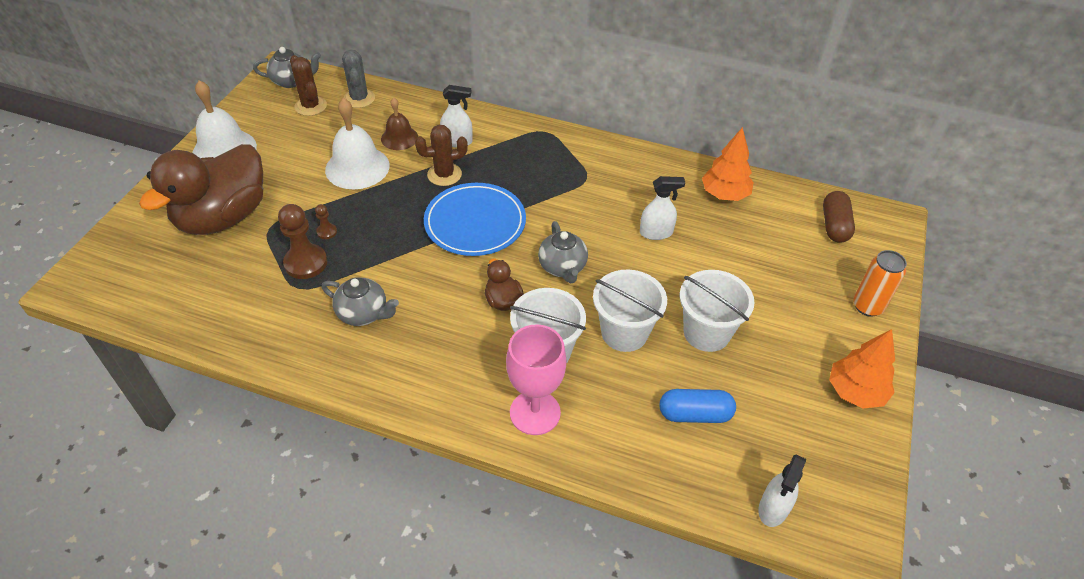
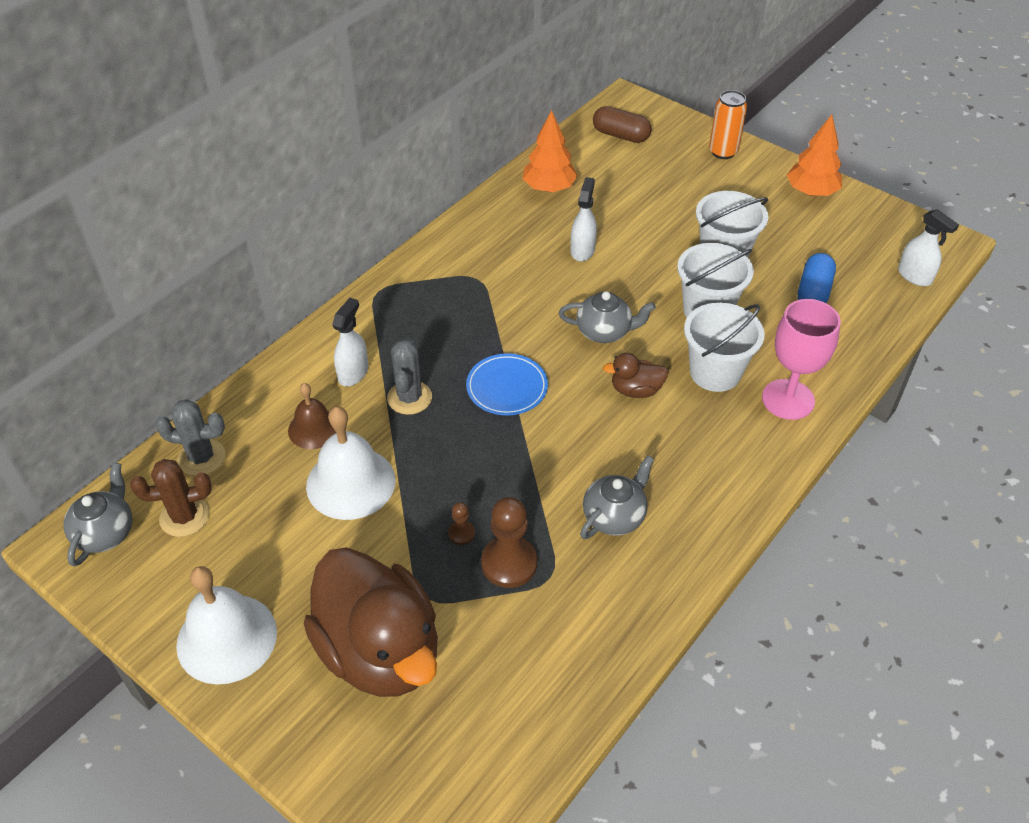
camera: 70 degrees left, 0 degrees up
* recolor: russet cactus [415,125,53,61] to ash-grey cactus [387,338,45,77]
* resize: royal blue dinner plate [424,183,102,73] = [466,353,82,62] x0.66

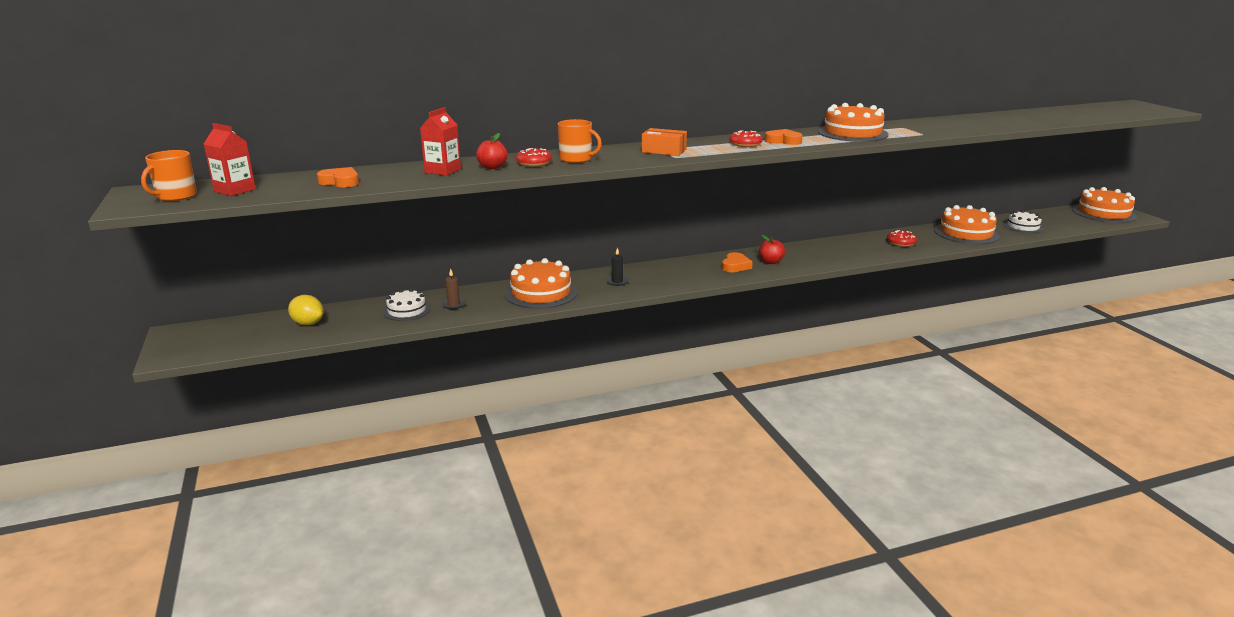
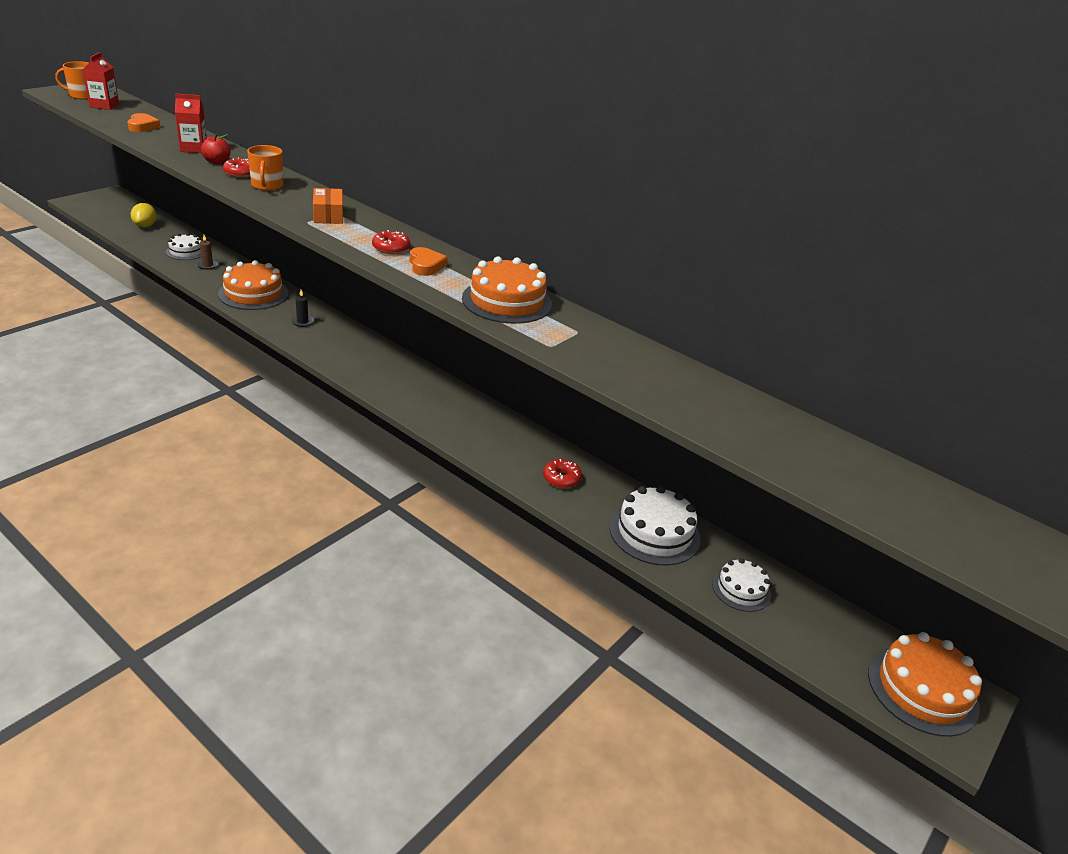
camera: 55 degrees right, 10 degrees up
* delete: orange-coloured heart [722,252,31,20]
* delete: crimson apple fruit [759,235,26,29]
* recolor: orange-coloured gateau [934,205,66,39] to snow-white gateau [609,486,92,79]

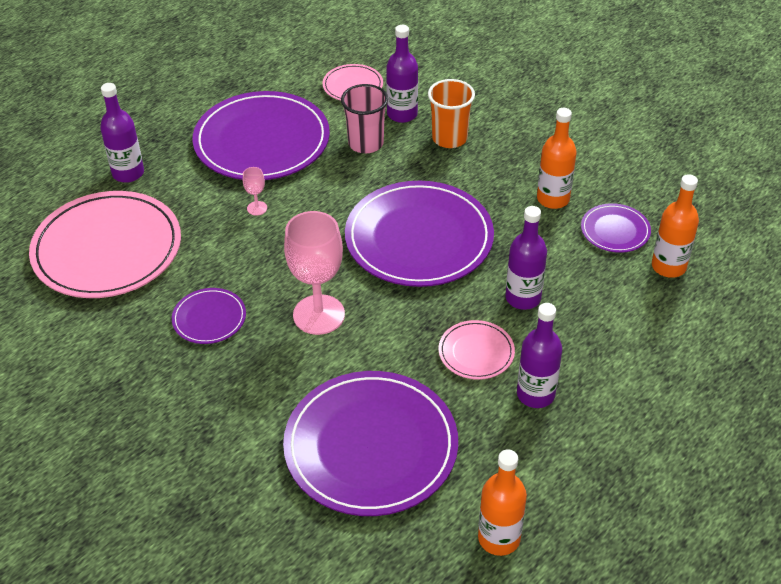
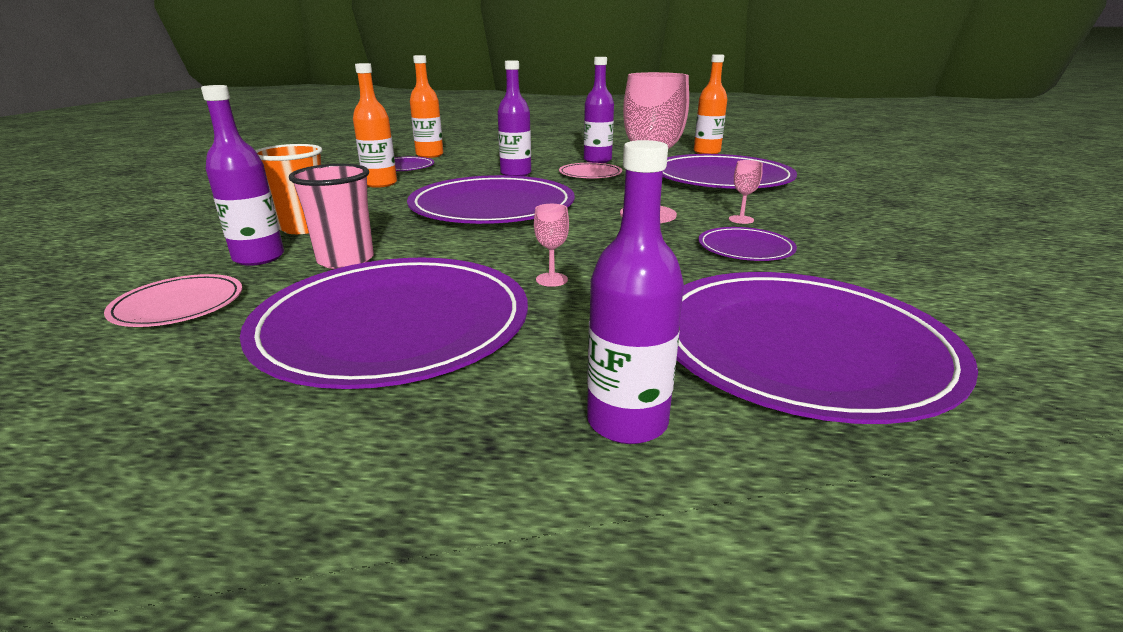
camera: 125 degrees left, 20 degrees down
* insert: rosy goblet [729,160,34,64]
* recolor: rosy dinner plate [29,191,152,107] to purple dinner plate [677,272,301,152]

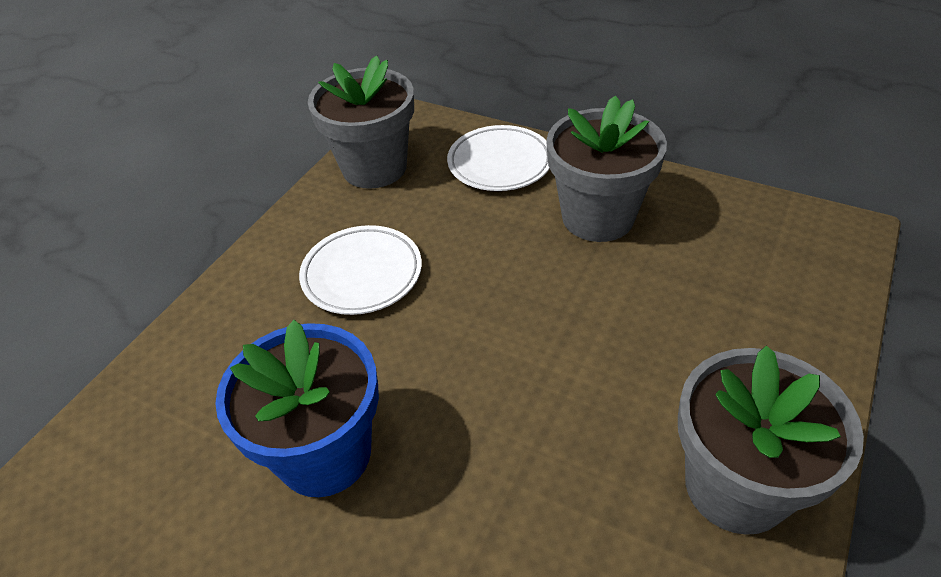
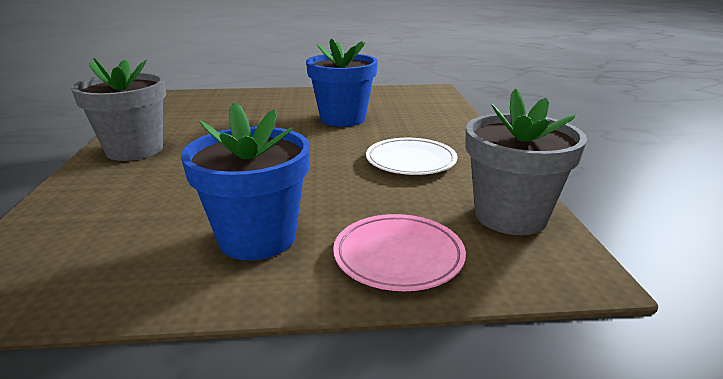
camera: 145 degrees right, 20 degrees down
* recolor: snow-white dinner plate [447,125,103,66] to rosy dinner plate [333,214,133,77]
* recolor: ash-grey potted plant [546,95,121,147] to royal blue potted plant [181,102,129,158]

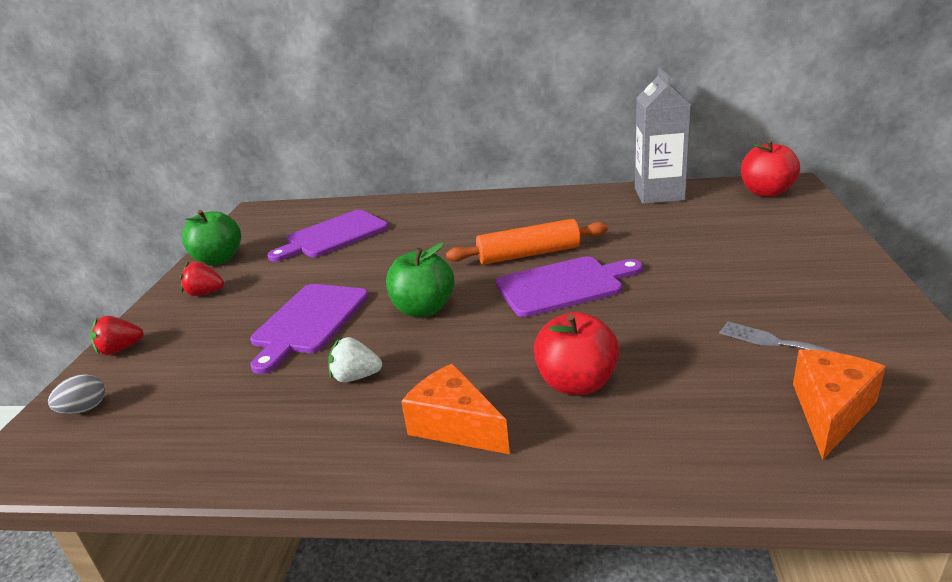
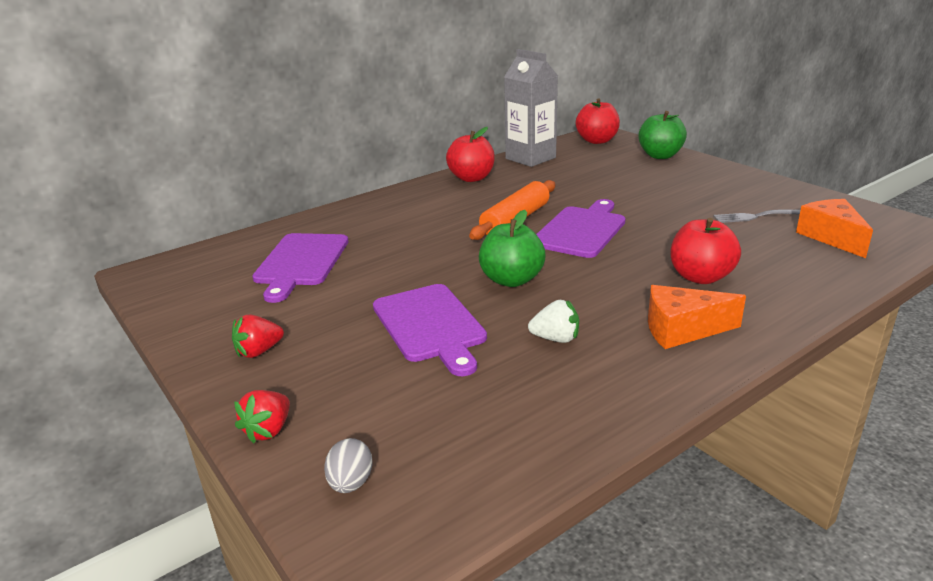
camera: 45 degrees left, 0 degrees up
* insert: crimson apple fruit [446,127,49,55]
* move: green apple fruit [182,210,59,56] to [638,111,49,48]
* rotate: snow-white toy strawberry [328,337,54,45] = [528,300,51,43] 135 degrees counterclockwise

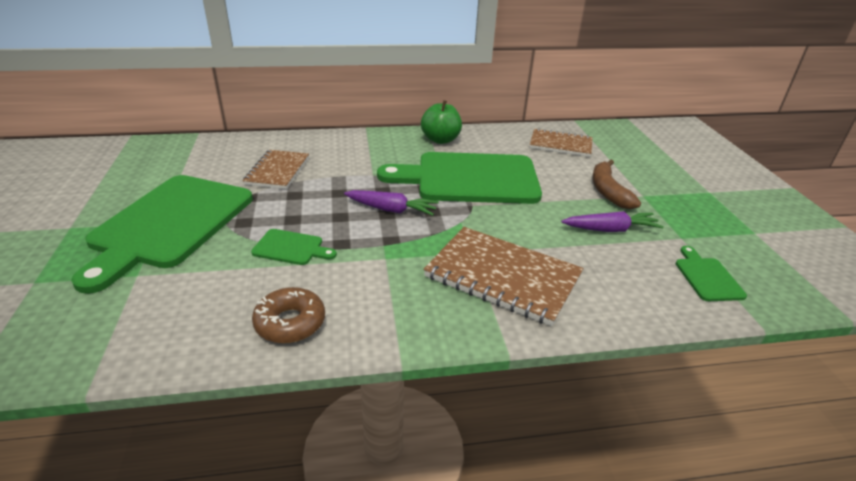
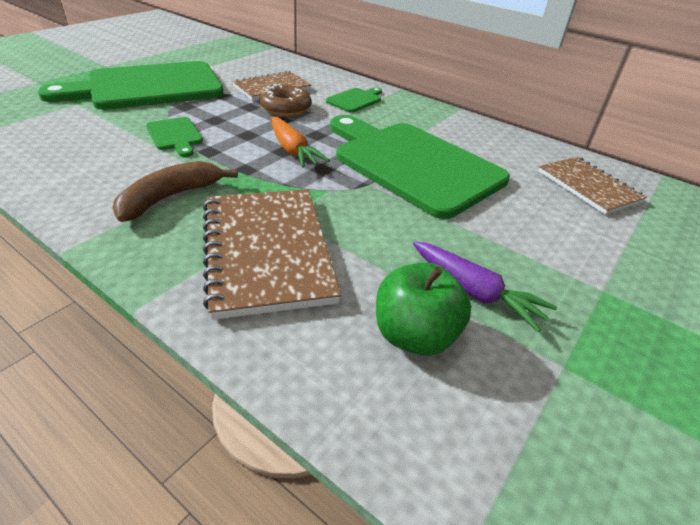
camera: 45 degrees right, 5 degrees up
* move: russet glazed donut [252,287,73,56] to [259,83,52,33]
* move: green apple fruit [421,100,41,44] to [376,263,95,93]
* move: russet banana fruit [592,160,49,49] to [112,161,126,61]
* move: green cutting board [676,246,71,55] to [326,87,56,26]
* recolor: purple root vegetable [344,190,95,26] to orange-coloured root vegetable [271,117,59,51]

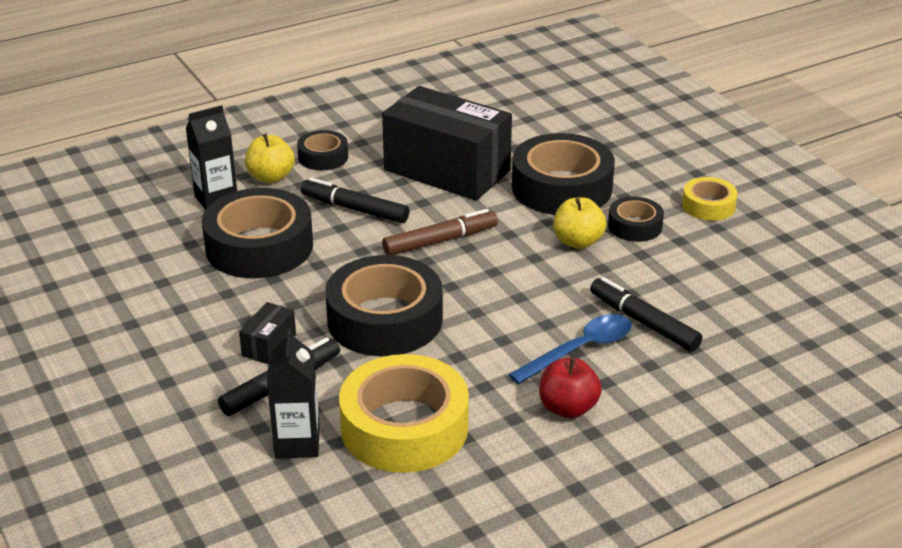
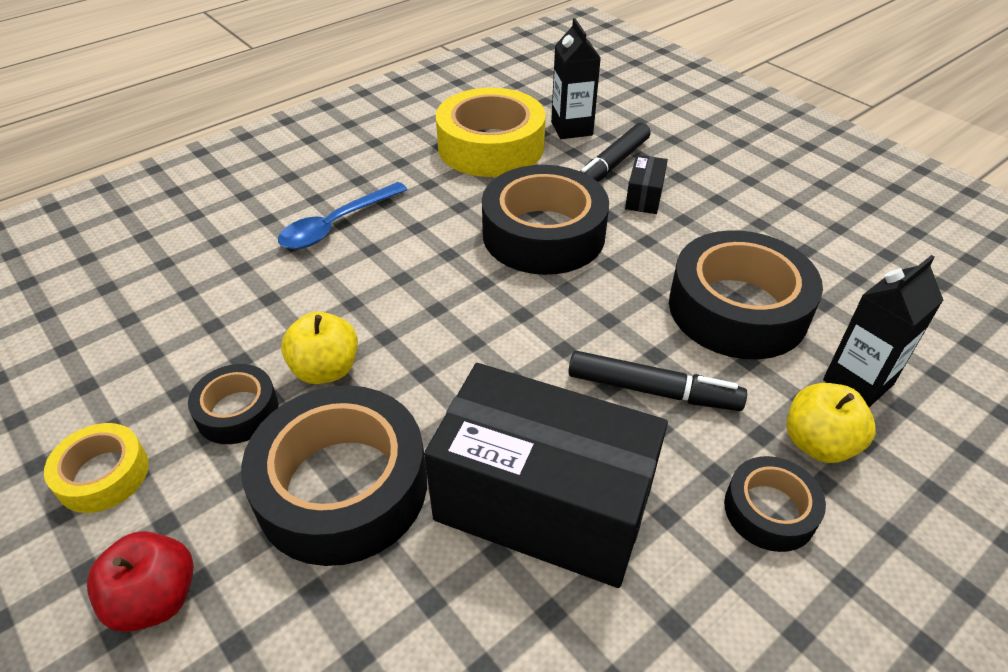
camera: 170 degrees right, 10 degrees up
* delete: russet marker [382,209,116,46]
* delete: black marker [590,277,112,74]
* move: crimson apple fruit [539,358,63,60] to [87,531,107,101]

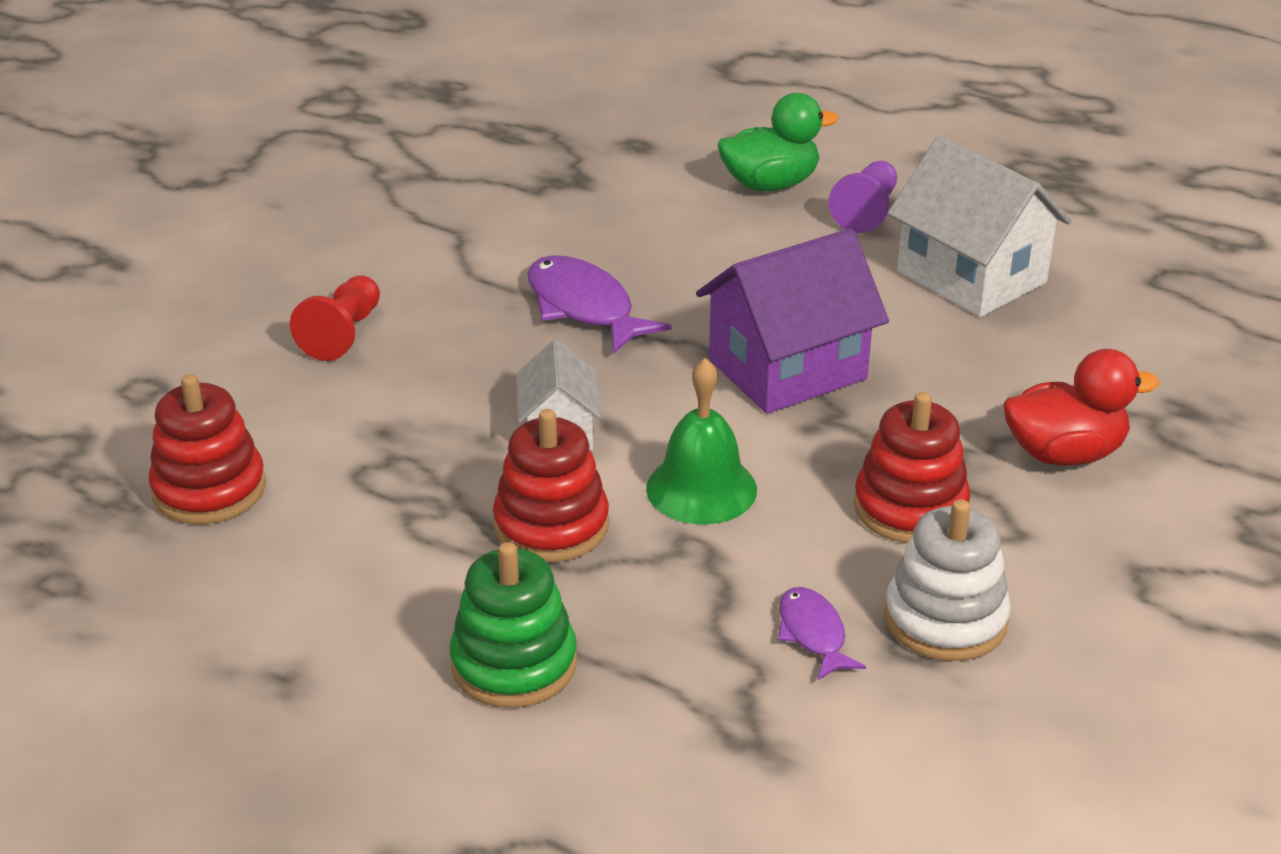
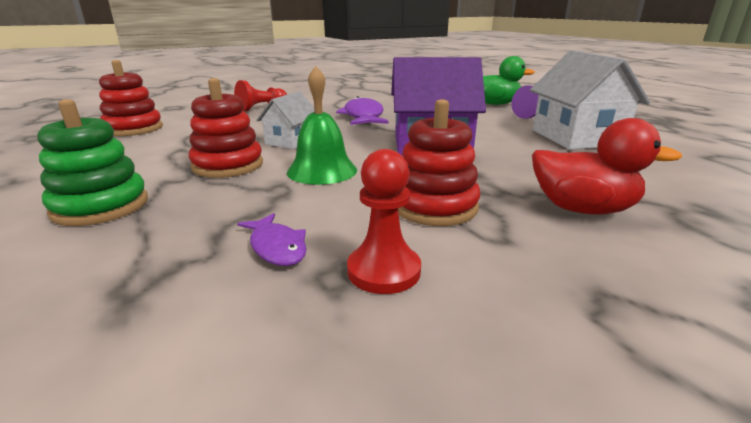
camera: 30 degrees right, 10 degrees down
* replace: snow-white stacking rings [884,499,127,162] to crimson pawn [347,149,74,145]
* rotate: purple toy fish [778,587,88,93] = [237,213,70,53] 135 degrees clockwise

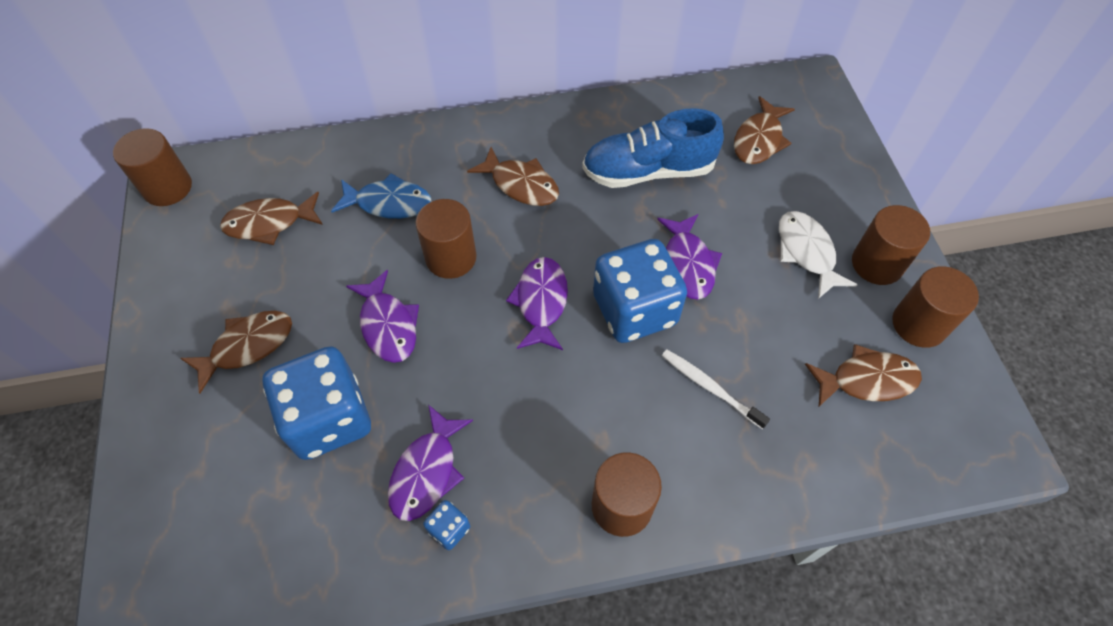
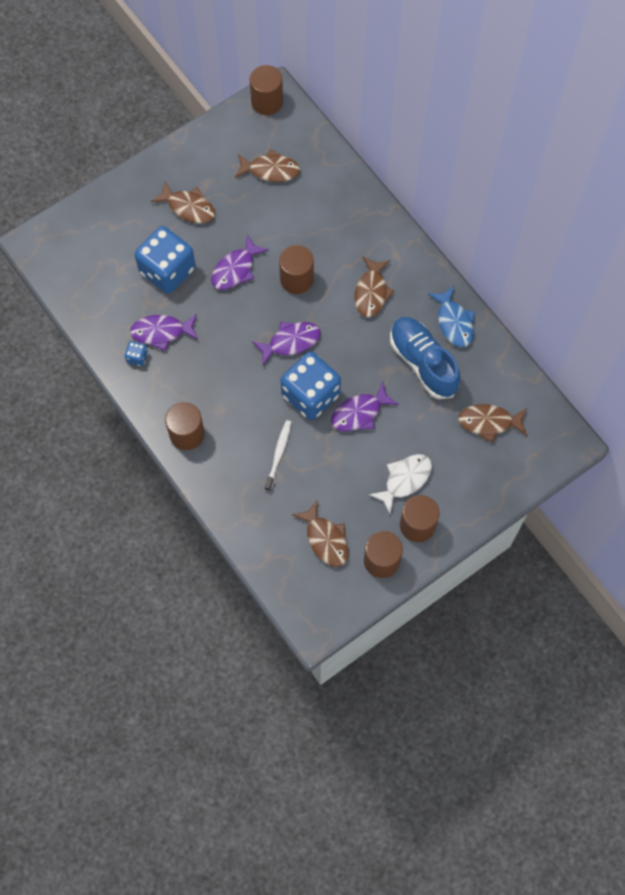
camera: 65 degrees right, 10 degrees up
* move: royal blue toy fish [331,173,100,46] to [428,286,47,61]
* rotate: russet toy fish [220,192,103,53] = [235,149,65,33] 135 degrees clockwise

